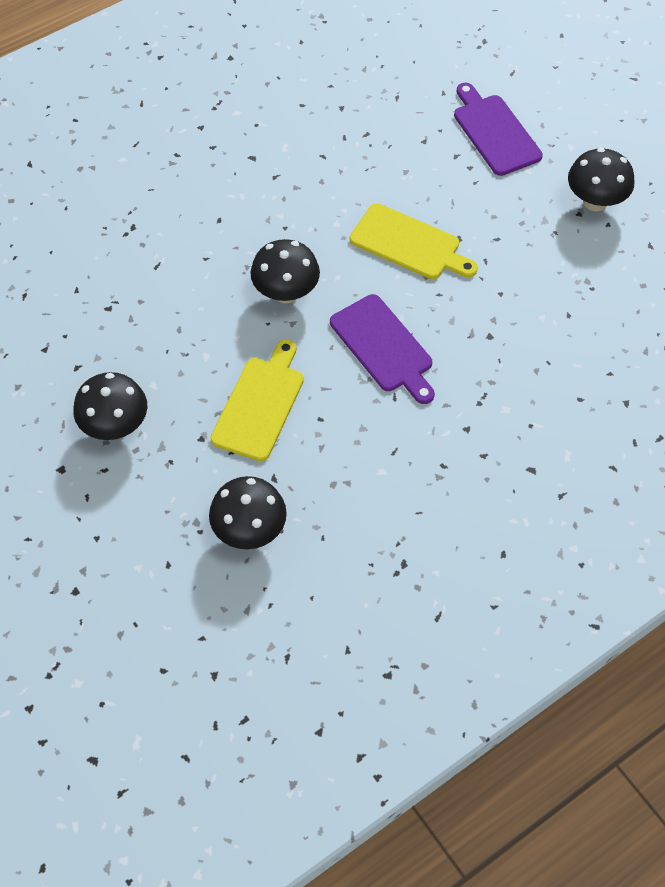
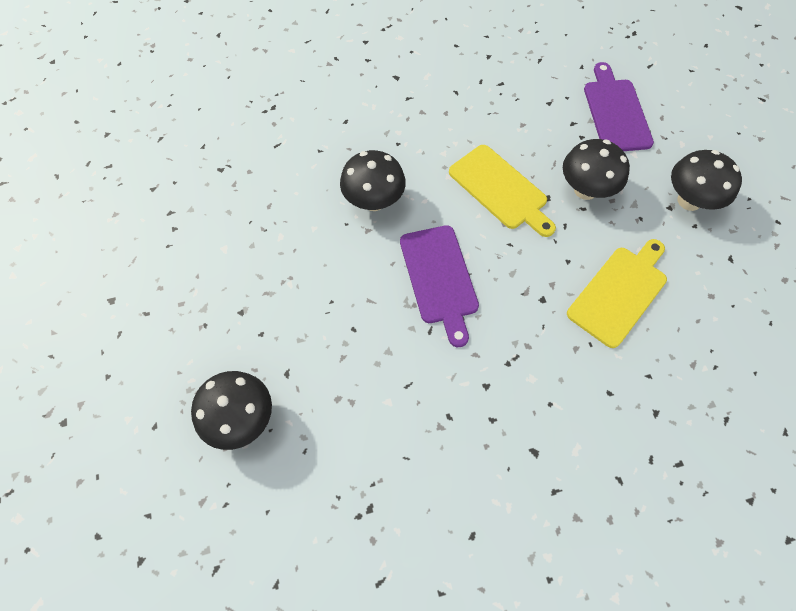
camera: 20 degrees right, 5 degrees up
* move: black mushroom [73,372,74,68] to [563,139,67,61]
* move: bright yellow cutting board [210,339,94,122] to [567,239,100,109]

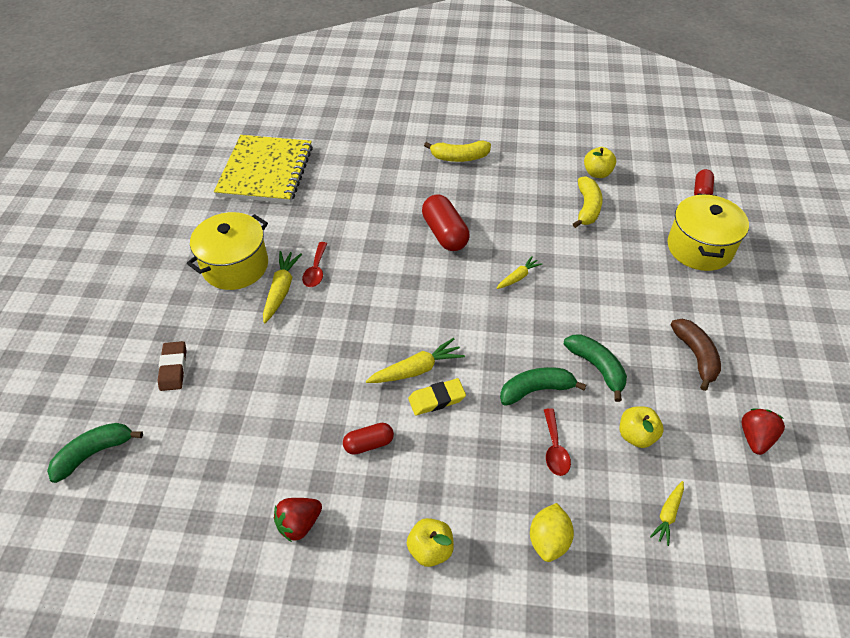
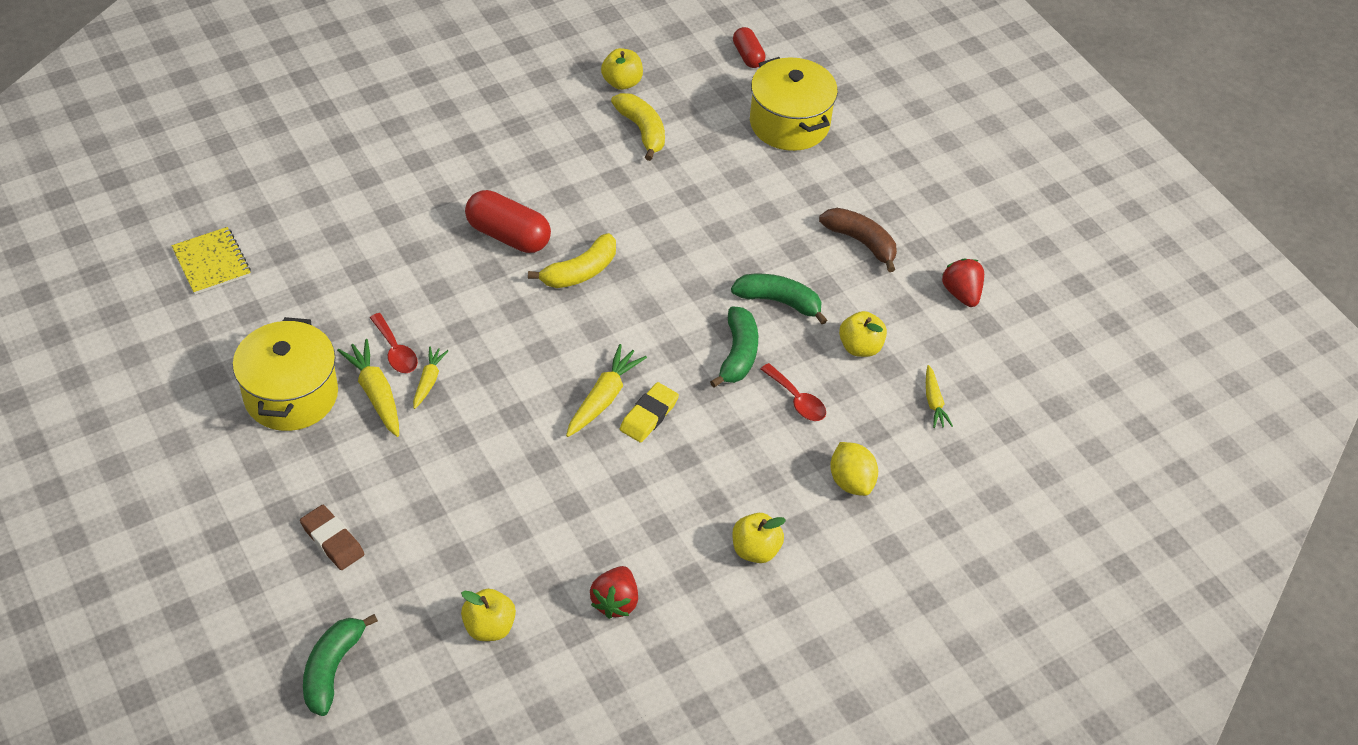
camera: 40 degrees left, 0 degrees up
* delete: crimson pill shape [343,423,51,32]
* insert: bright yellow apple fruit [461,589,55,52]
* move: bright yellow banana fruit [424,141,67,21] to [528,233,88,55]
* move: bright yellow root vegetable [497,256,45,33] to [413,346,35,63]
* rotate: green banana fruit [500,367,86,39] = [710,306,48,82] 150 degrees clockwise
* resize: bright yellow notepad [214,135,99,68] = [171,227,80,68] x0.52

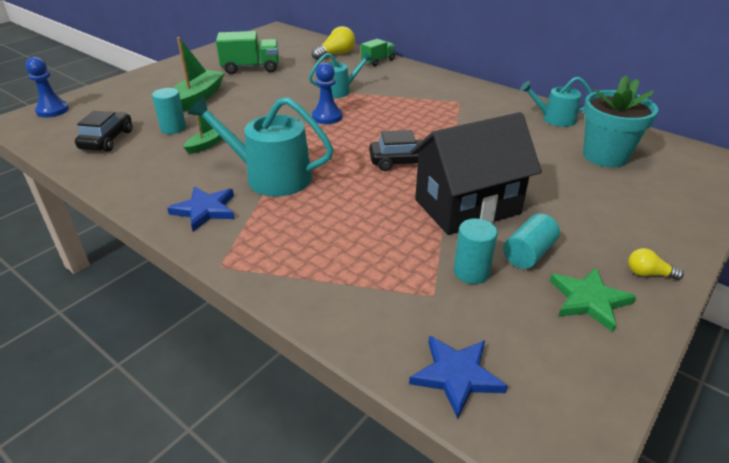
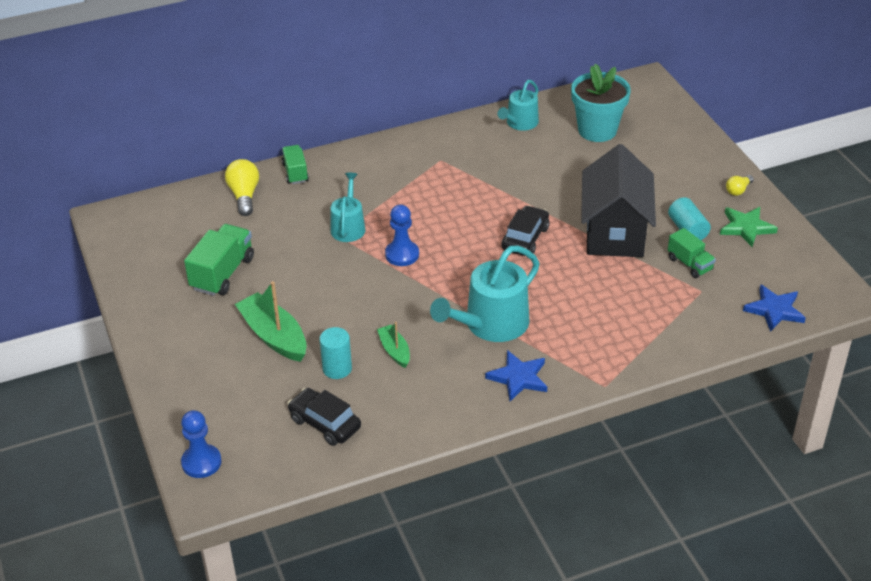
camera: 60 degrees left, 5 degrees up
* replace: teal cylinder [454,218,44,66] to green toy truck [668,228,48,50]

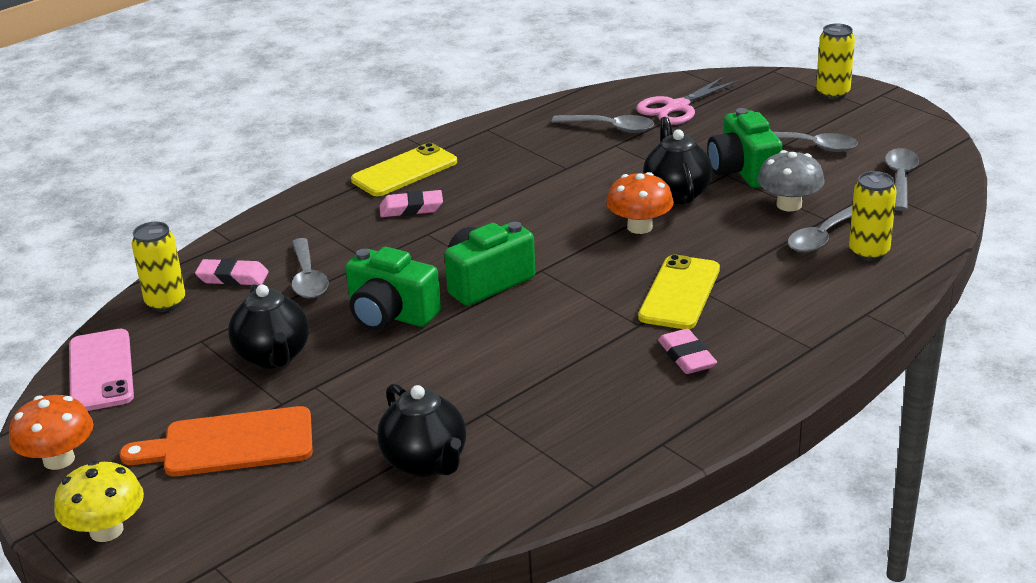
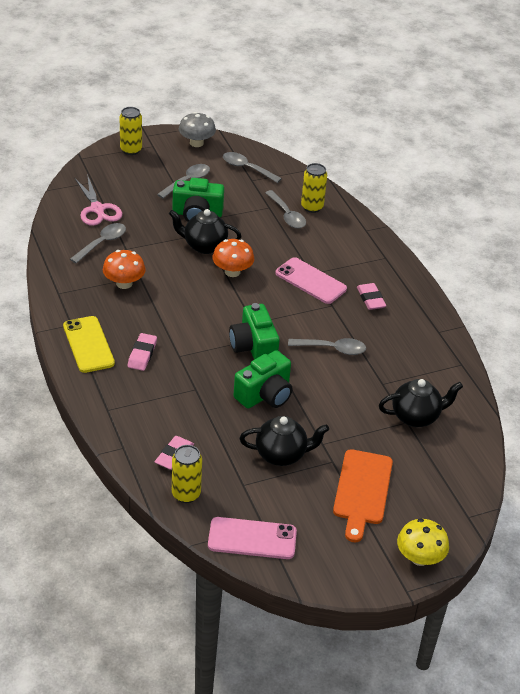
camera: 75 degrees left, 10 degrees up
* move: orange-coloured mushroom [9,395,84,75] to [103,250,43,39]
* move: ash-grey tablespoon [292,238,37,60] to [288,338,78,17]
* move: ash-grey mushroom [757,150,67,61] to [179,112,37,35]
* recolor: bright yellow smartphone [638,255,82,74] to rosy smartphone [275,257,72,47]
* rotate: rosy eraser [658,329,59,45] = [357,283,29,27] 75 degrees clockwise

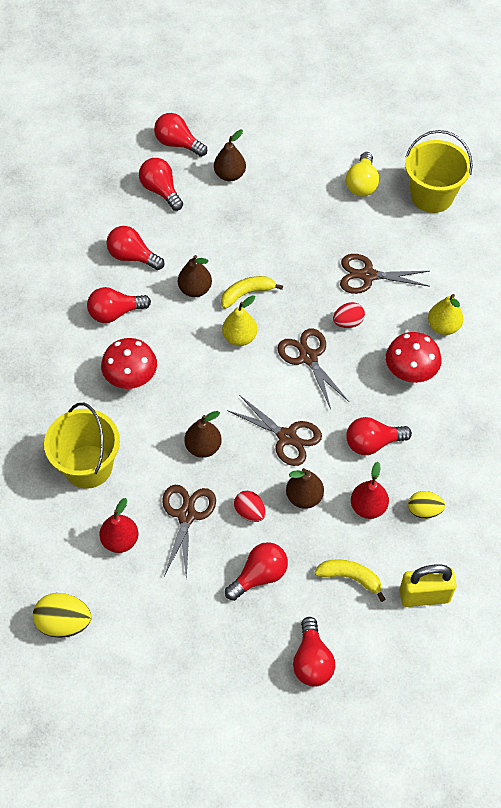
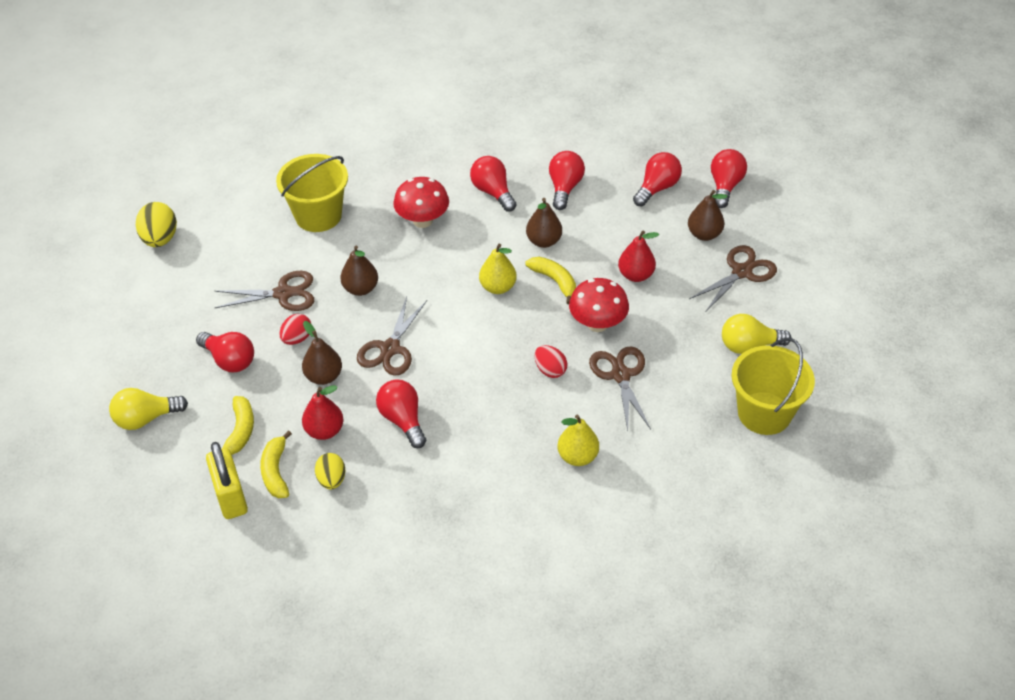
camera: 75 degrees right, 10 degrees down
* insert: bright yellow banana fruit [260,430,32,68]
* move: crimson pear fruit [99,498,39,55] to [618,230,41,52]
* move: russet scissors [277,328,72,81] to [689,245,88,66]
* move: crimson mushroom [386,332,56,51] to [569,278,60,54]
* recolor: crimson lightbulb [293,617,42,70] to bright yellow lightbulb [109,388,79,42]

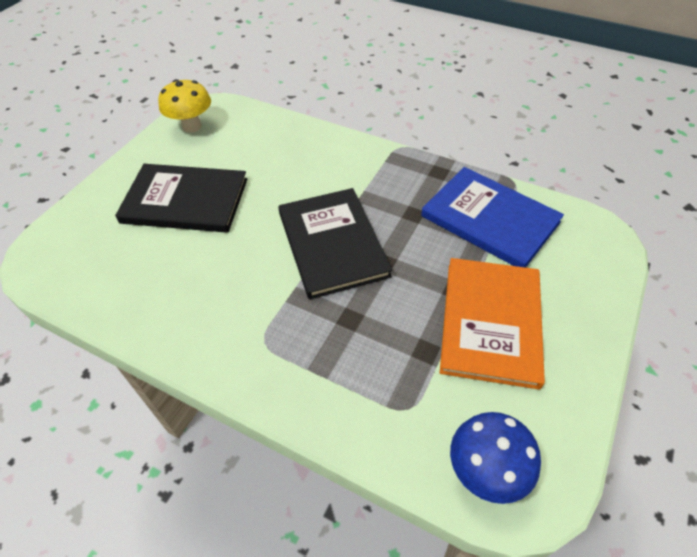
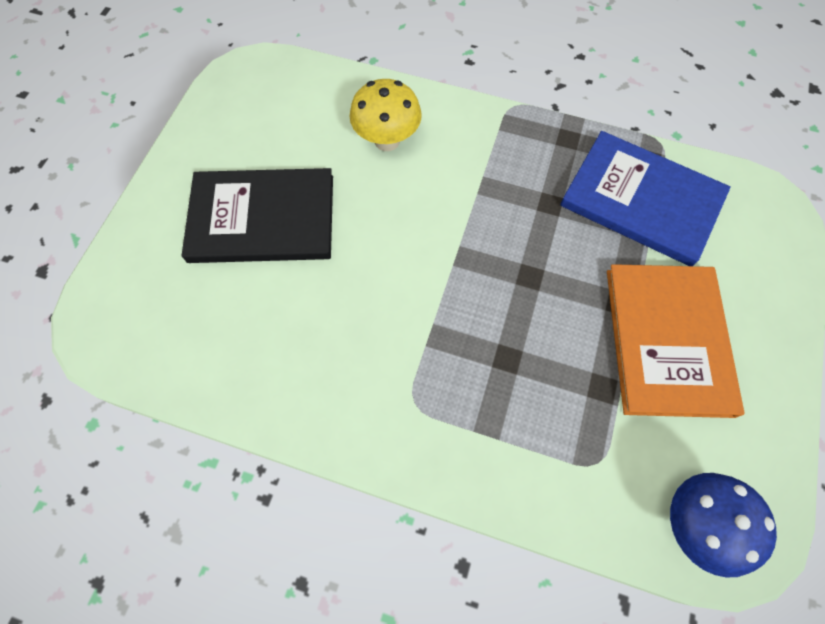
camera: 10 degrees left, 15 degrees up
* delete: black hardback [278,188,114,112]
* move: bright yellow mushroom [158,79,53,54] to [350,79,72,72]

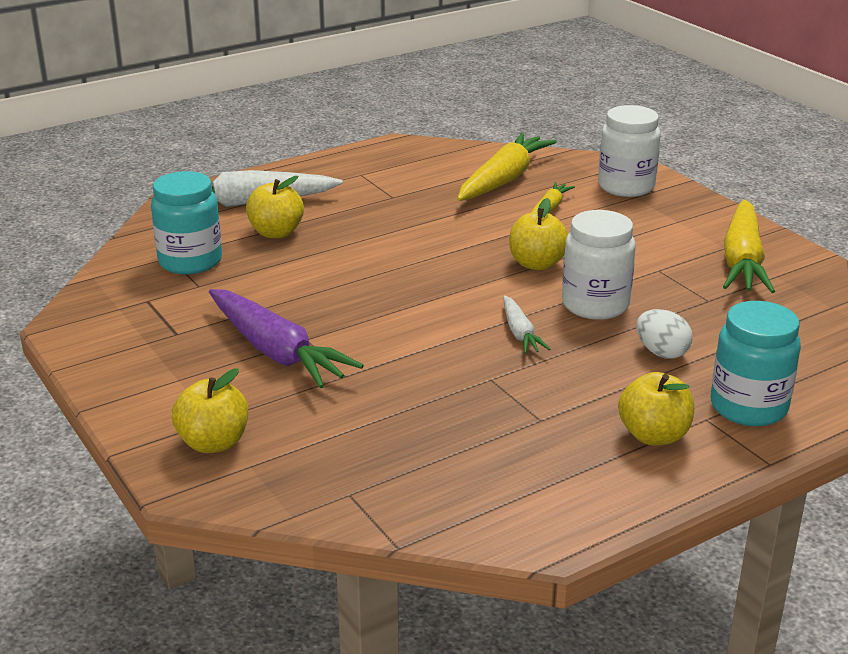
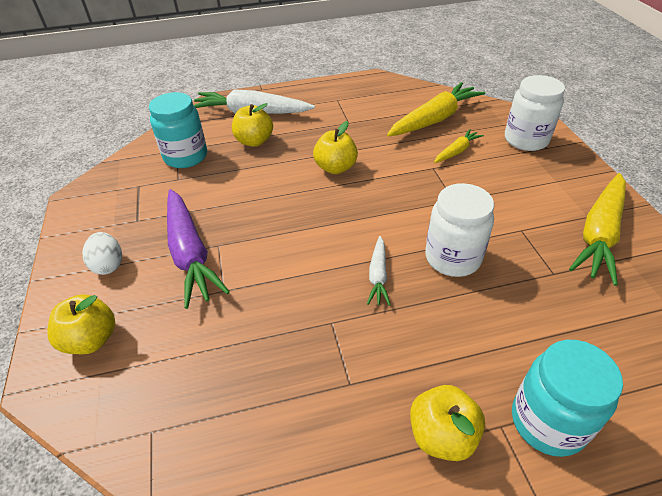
camera: 20 degrees right, 15 degrees up
* move: bright yellow apple fruit [509,198,59,72] to [313,121,45,53]
* move: snow-white egg shape [636,309,57,50] to [82,232,40,43]

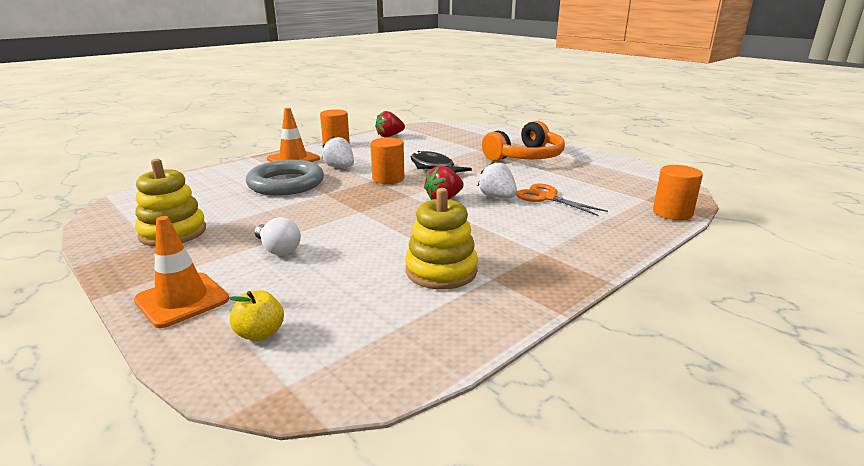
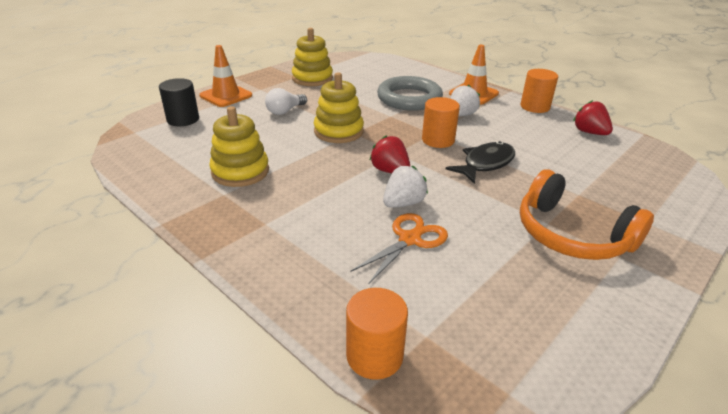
camera: 85 degrees right, 10 degrees up
* insert: bright yellow stacking rings [314,72,50,71]
* replace: bright yellow apple fruit [229,290,55,51] to black cylinder [159,78,40,48]

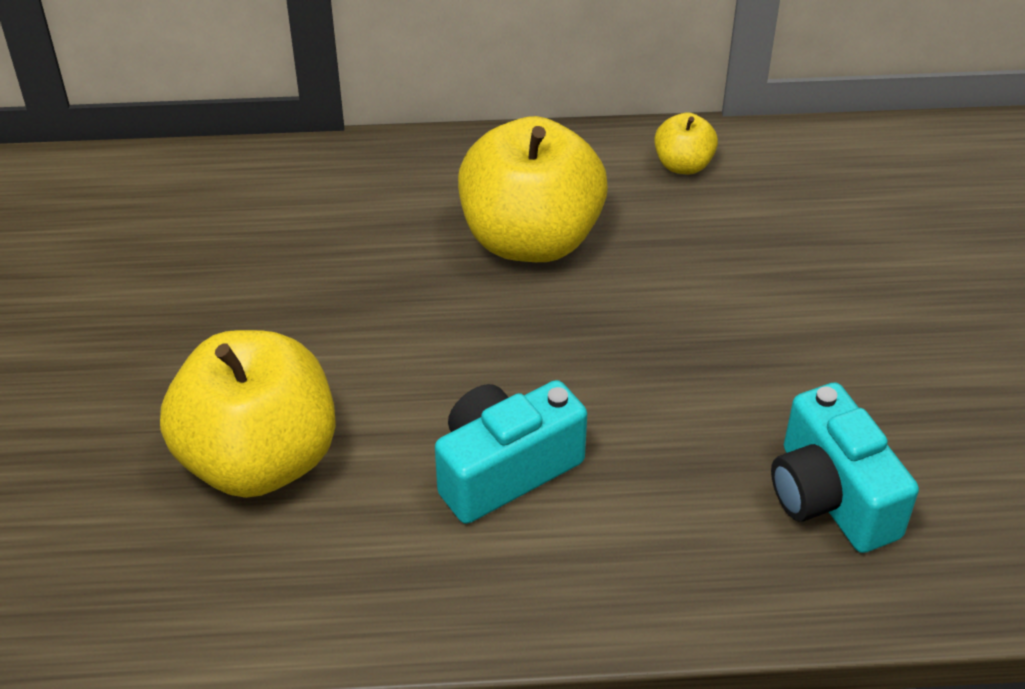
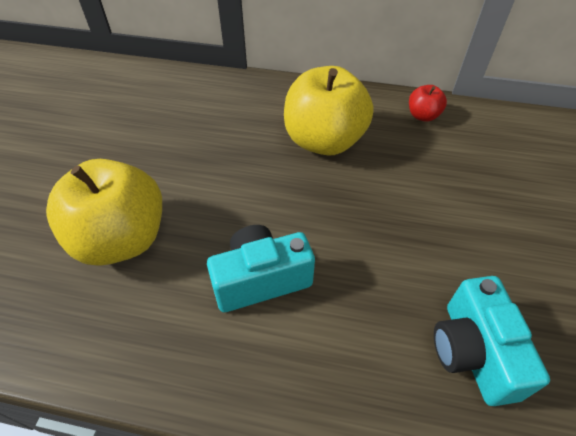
camera: 15 degrees right, 5 degrees up
* recolor: bright yellow apple fruit [654,112,64,62] to crimson apple fruit [409,85,38,37]

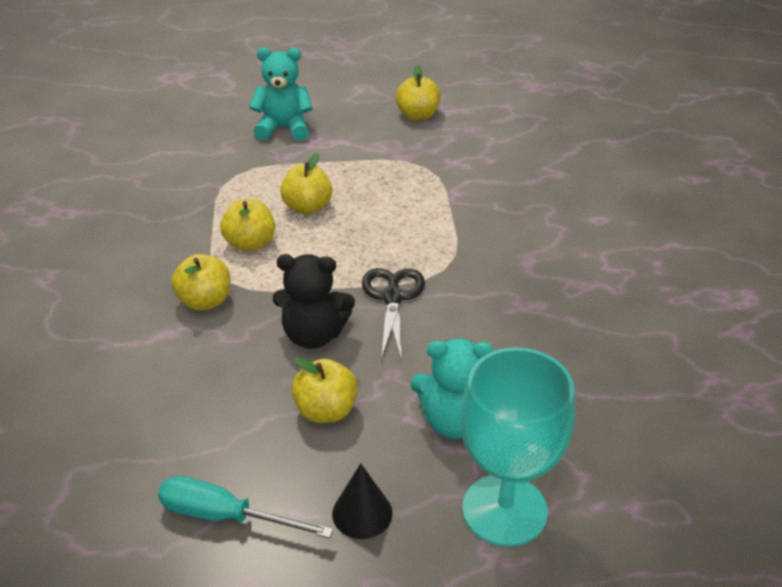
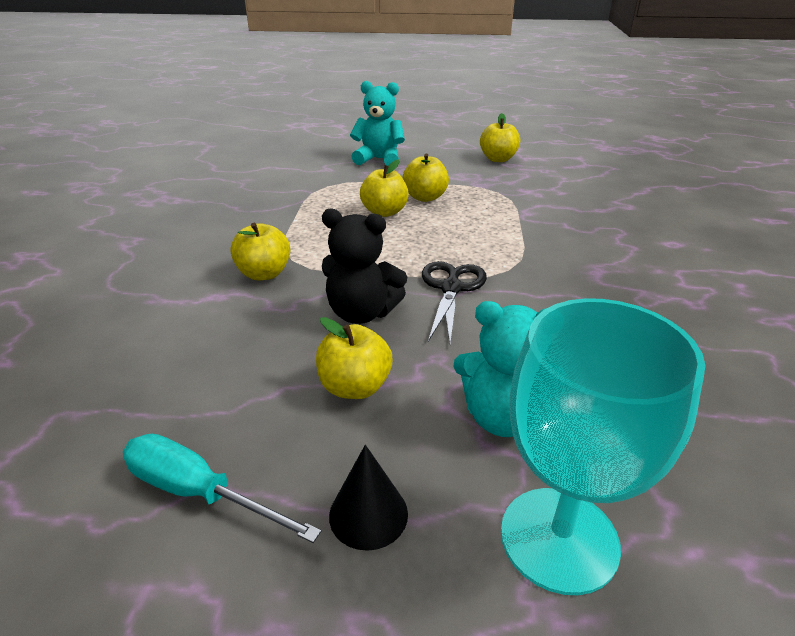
camera: 10 degrees right, 5 degrees down
* move: bright yellow apple fruit [220,199,55,53] to [402,153,47,49]

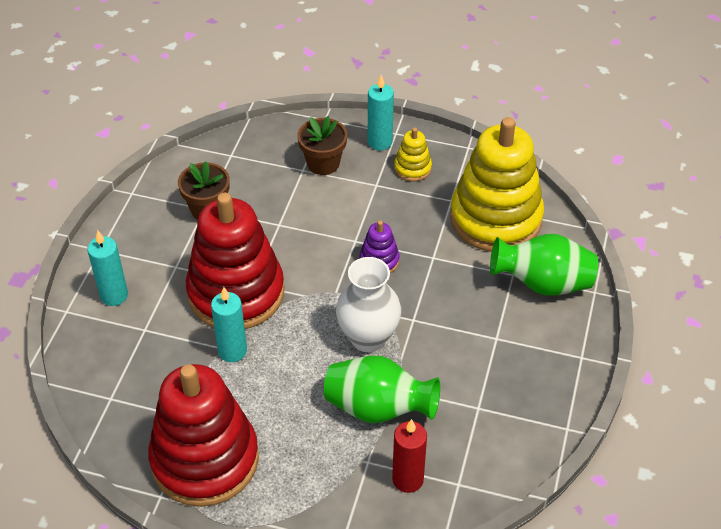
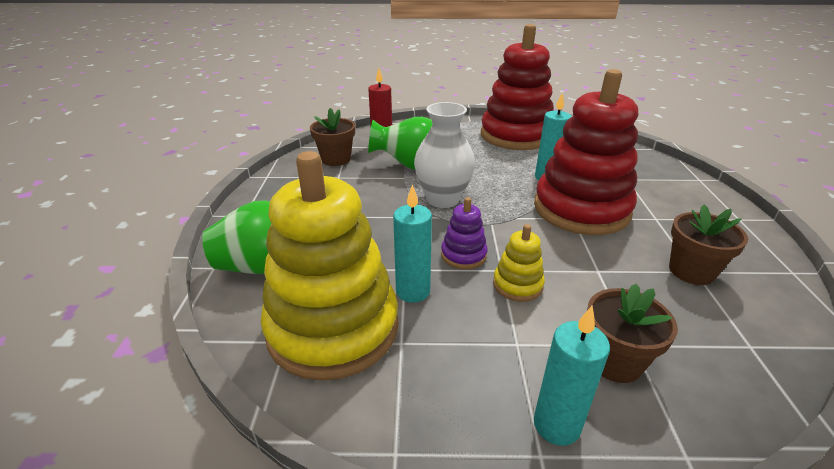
camera: 165 degrees right, 15 degrees down
* insert: russet potted plant [310,108,45,58]
* move: teal candle [87,230,41,76] to [393,184,39,119]
* move: bright yellow stacking rings [394,128,38,54] to [493,224,52,78]

